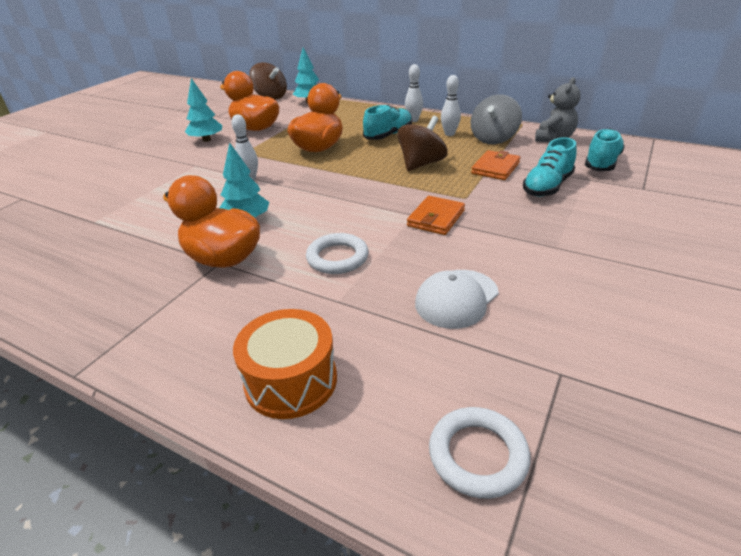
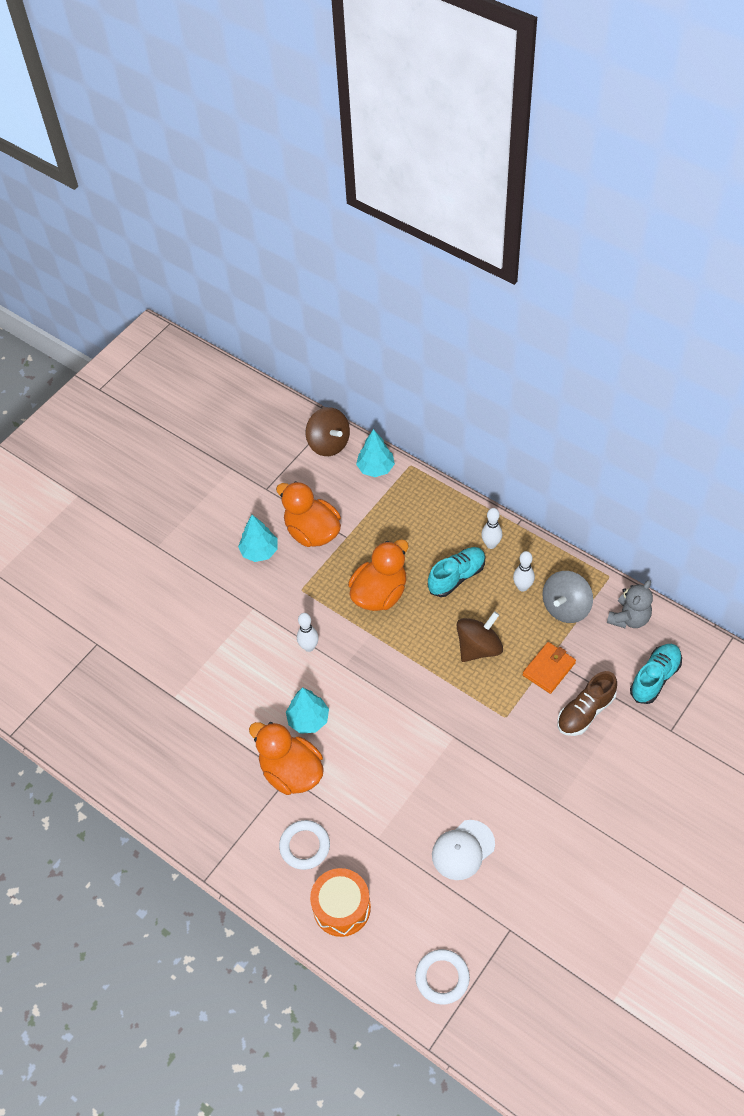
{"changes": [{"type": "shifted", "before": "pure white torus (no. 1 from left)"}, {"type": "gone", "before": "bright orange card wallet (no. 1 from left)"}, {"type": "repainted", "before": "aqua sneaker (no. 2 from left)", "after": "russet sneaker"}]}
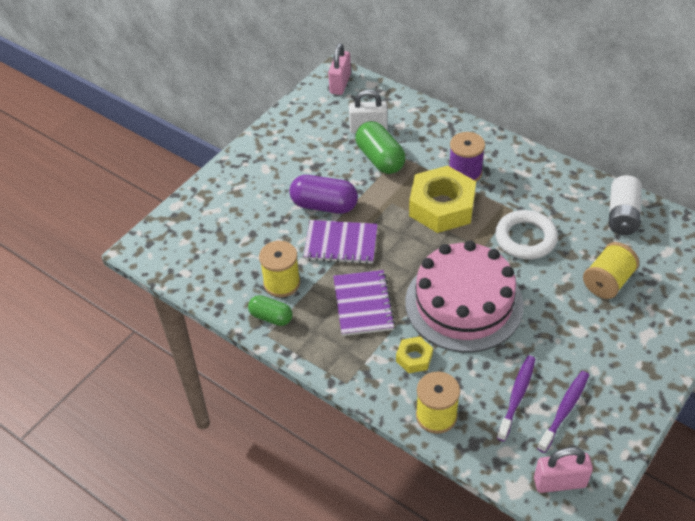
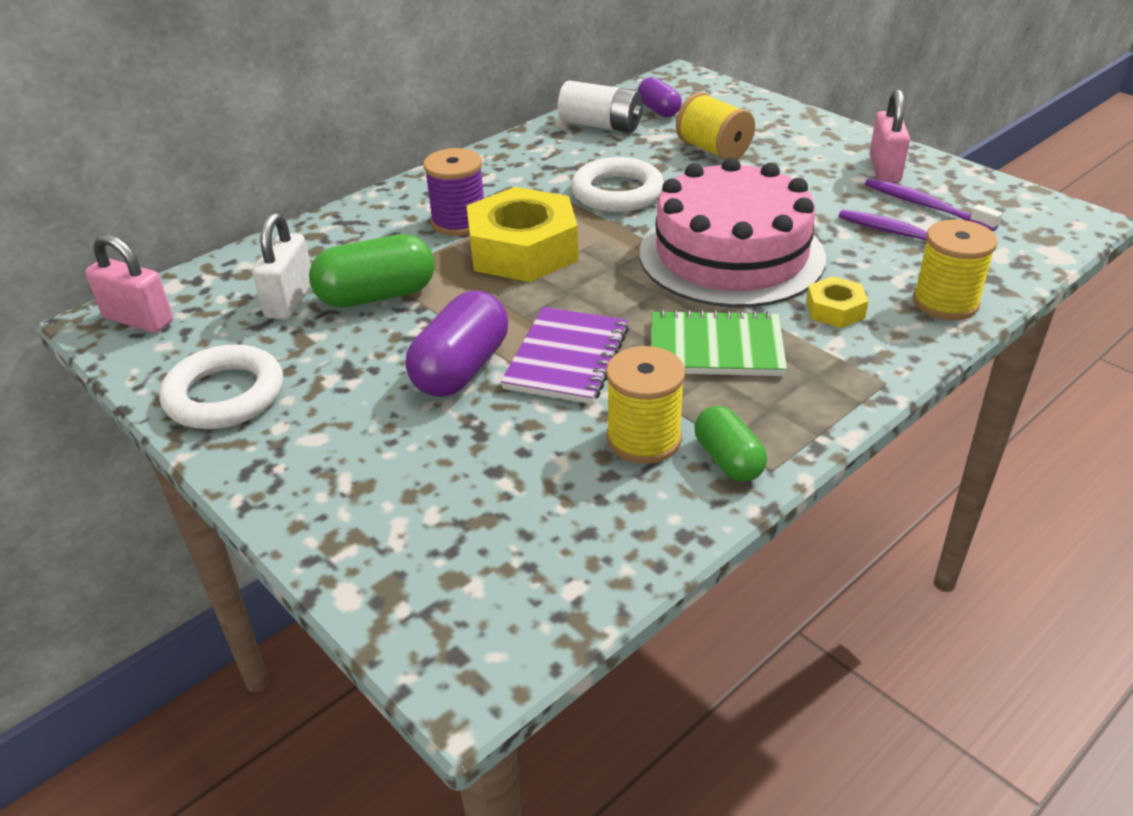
{"changes": [{"type": "rotated", "before": "leaf-green pill shape (no. 1 from left in the first image)", "turn": -60}, {"type": "repainted", "before": "violet notepad (no. 2 from left)", "after": "leaf-green notepad"}, {"type": "shifted", "before": "pink padlock (no. 2 from left)"}, {"type": "new", "after": "pure white torus (no. 1 from left)"}, {"type": "new", "after": "violet pill shape (no. 2 from left)"}]}
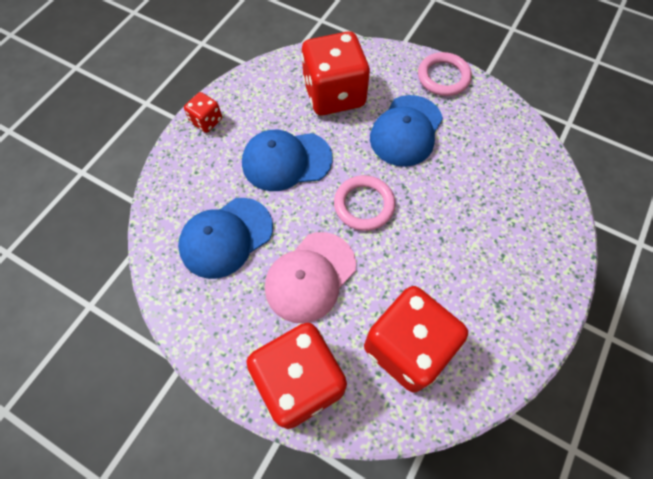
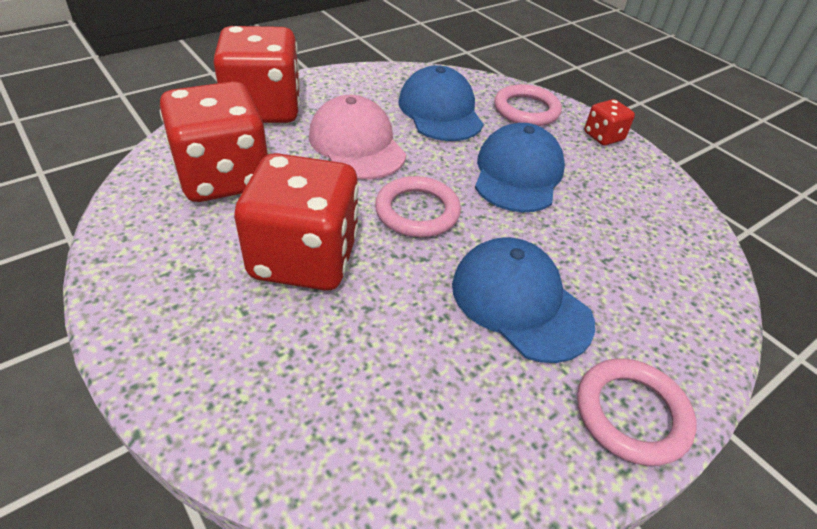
{"changes": [{"type": "shifted", "before": "red die (no. 3 from left)"}, {"type": "new", "after": "pink torus (no. 2 from left)"}]}
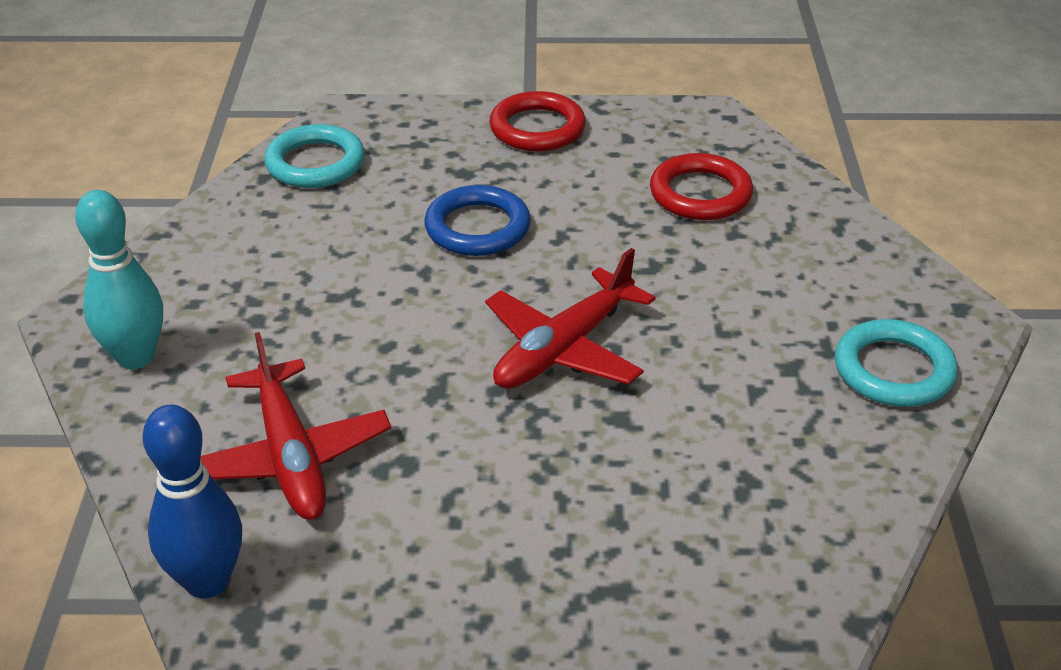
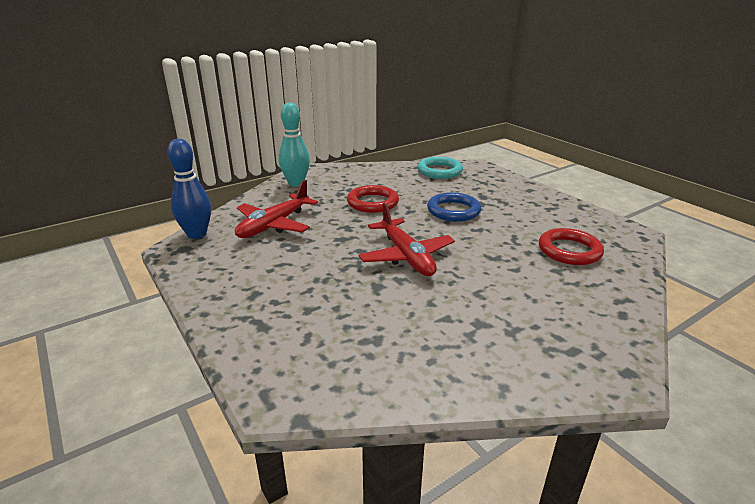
{"changes": [{"type": "rotated", "before": "red toy plane (no. 2 from left)", "turn": -120}, {"type": "shifted", "before": "red torus (no. 1 from left)"}, {"type": "gone", "before": "aqua torus (no. 2 from left)"}]}
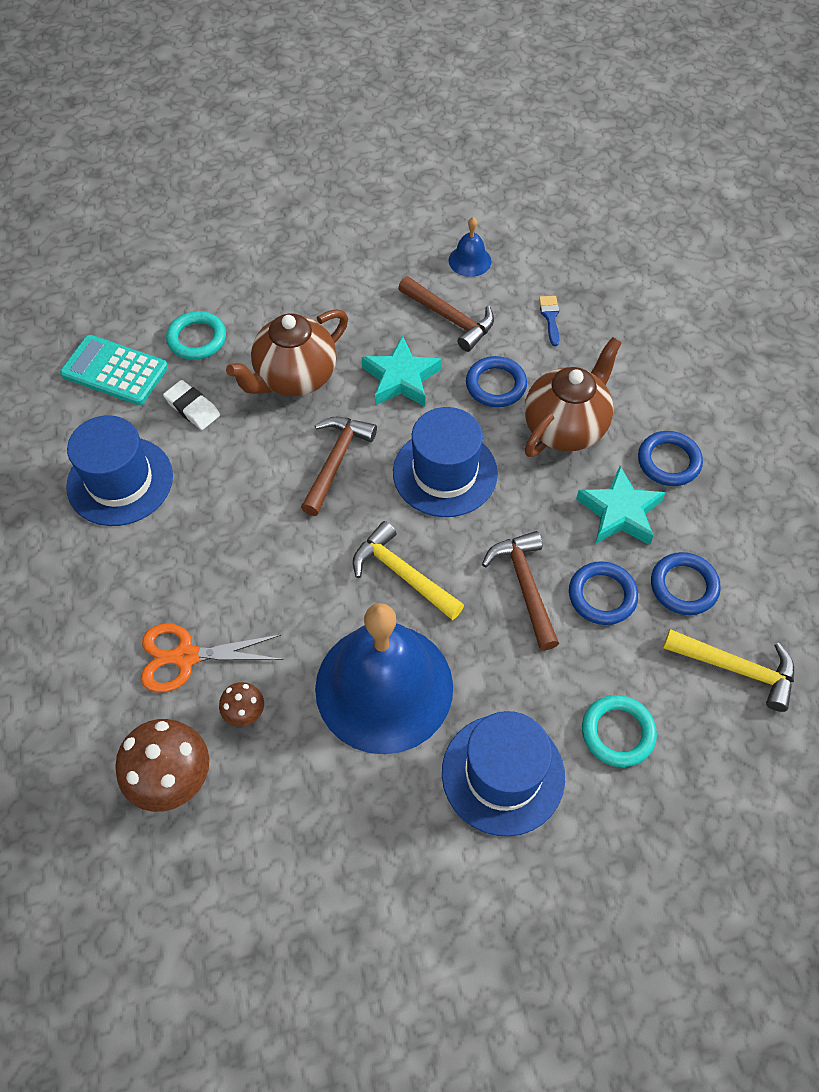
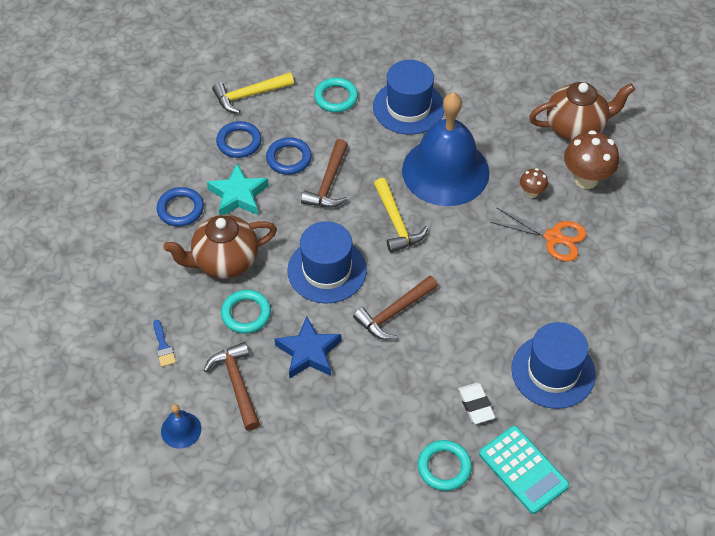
{"changes": [{"type": "shifted", "before": "russet china teapot (no. 1 from left in the first image)", "after": "russet china teapot (no. 2 from left)"}, {"type": "repainted", "before": "aqua star (no. 1 from left)", "after": "cobalt star"}, {"type": "repainted", "before": "cobalt torus (no. 1 from left)", "after": "aqua torus (no. 1 from left)"}, {"type": "rotated", "before": "cobalt paintbrush", "turn": -45}, {"type": "rotated", "before": "golden hammer (no. 2 from left in the first image)", "turn": -75}]}
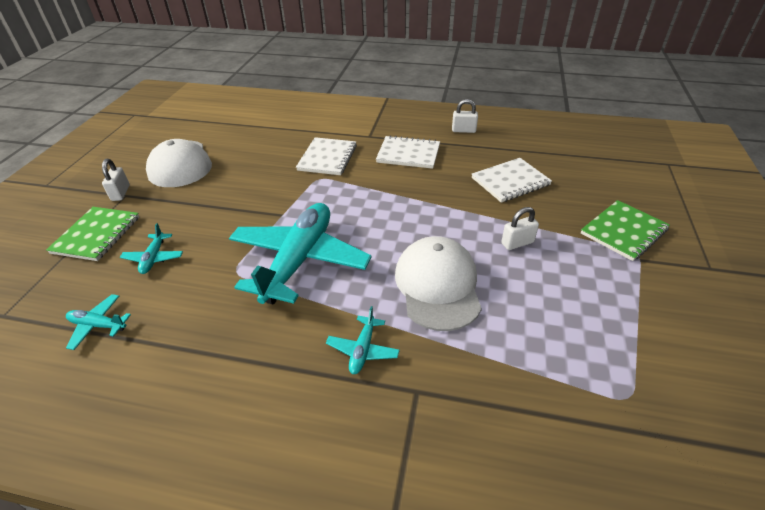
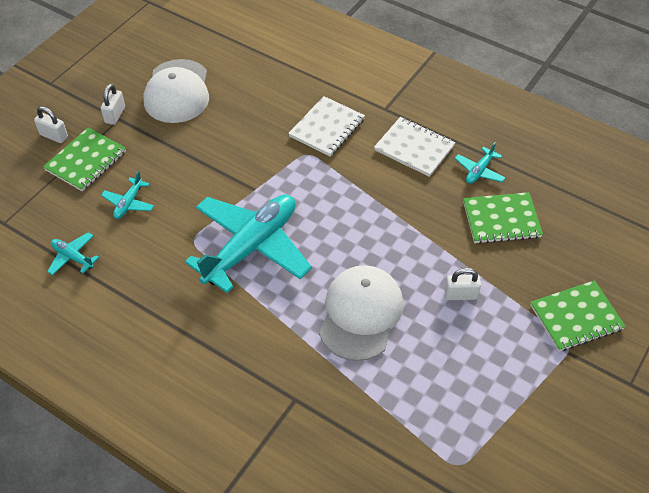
{"changes": [{"type": "shifted", "before": "aqua toy plane (no. 4 from left)"}, {"type": "shifted", "before": "pure white padlock (no. 2 from left in the first image)", "after": "pure white padlock (no. 1 from left)"}, {"type": "repainted", "before": "pure white notepad (no. 3 from left)", "after": "leaf-green notepad (no. 2 from left)"}]}
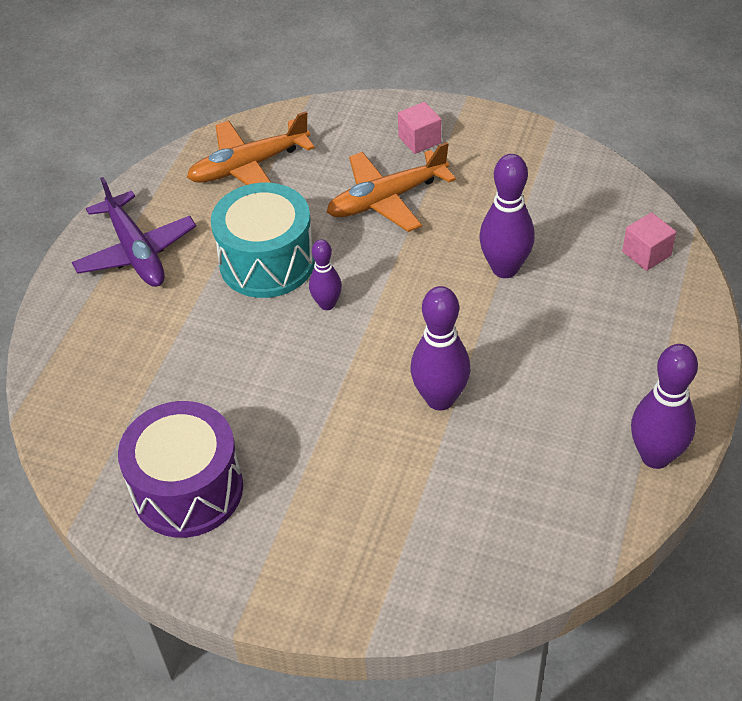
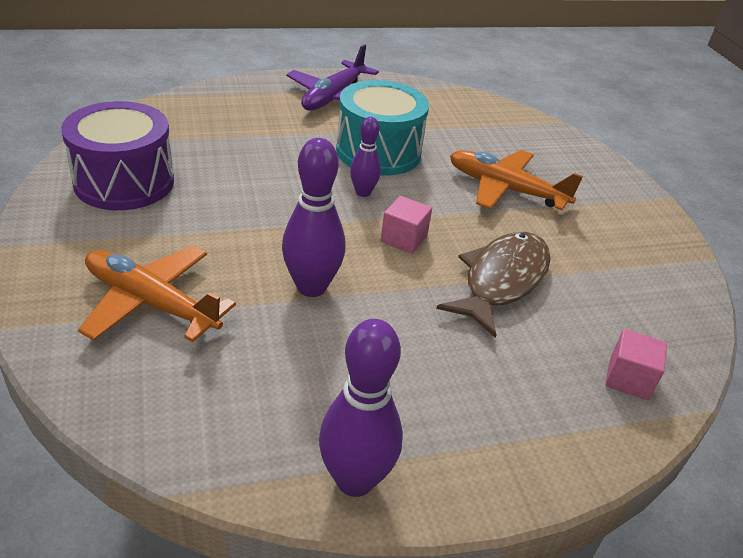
{"changes": [{"type": "shifted", "before": "bright orange toy plane (no. 1 from left)"}, {"type": "shifted", "before": "pink cube (no. 1 from left)"}, {"type": "swapped", "before": "violet skittle (no. 3 from left)", "after": "russet fish figure"}]}
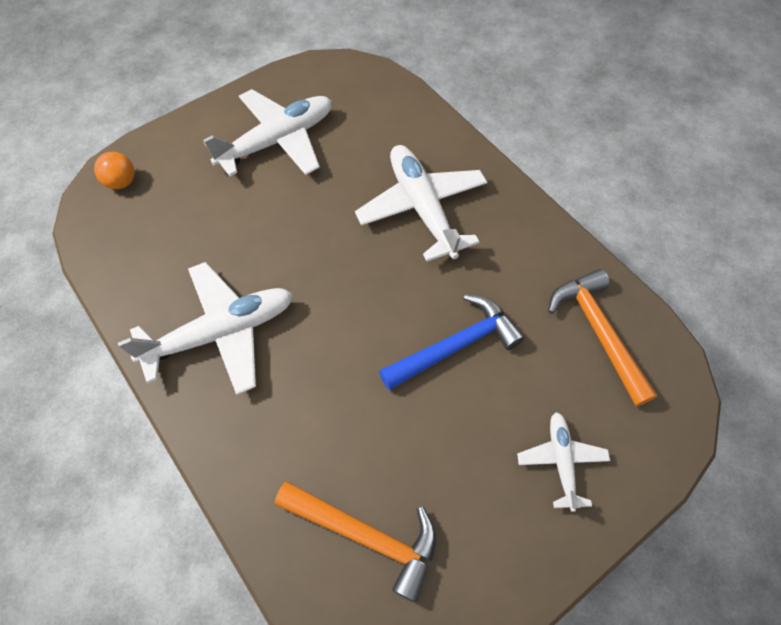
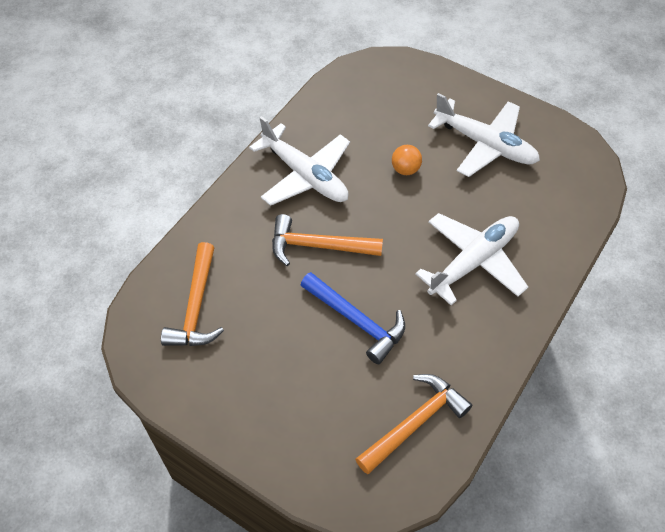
{"changes": [{"type": "shifted", "before": "bright orange sphere"}, {"type": "gone", "before": "pure white toy plane (no. 4 from left)"}, {"type": "new", "after": "bright orange hammer (no. 2 from left)"}]}
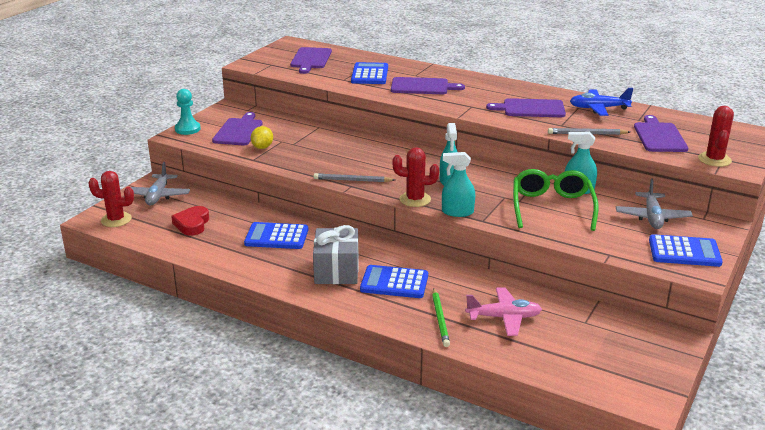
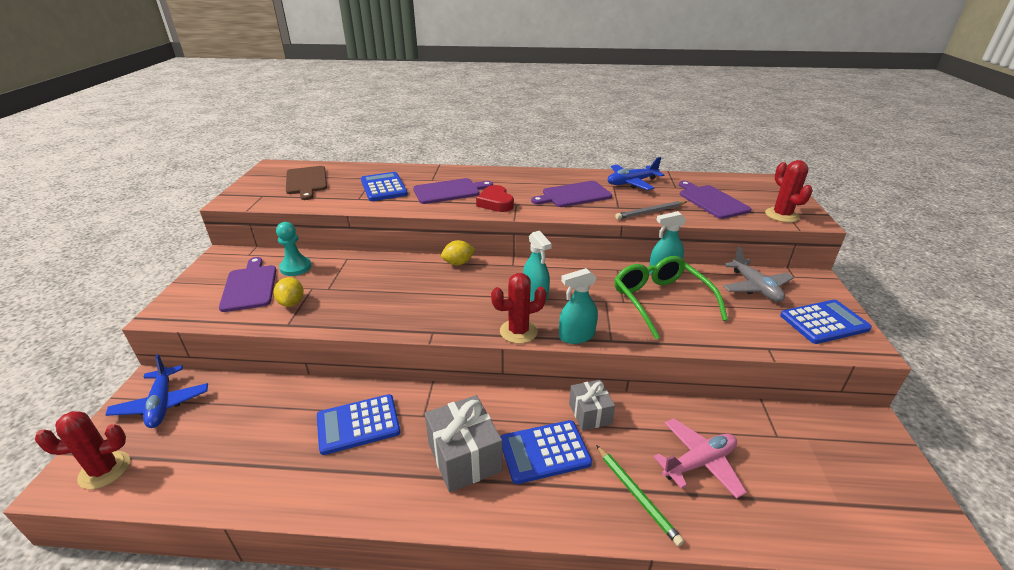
{"changes": [{"type": "repainted", "before": "gray toy plane (no. 1 from left)", "after": "cobalt toy plane (no. 1 from left)"}, {"type": "shifted", "before": "red heart shape"}, {"type": "shifted", "before": "aqua chess pawn"}, {"type": "repainted", "before": "violet cutting board (no. 2 from left)", "after": "russet cutting board"}, {"type": "gone", "before": "gray lead pencil (no. 1 from left)"}, {"type": "new", "after": "golden lemon (no. 2 from left)"}, {"type": "new", "after": "gray present (no. 2 from left)"}]}
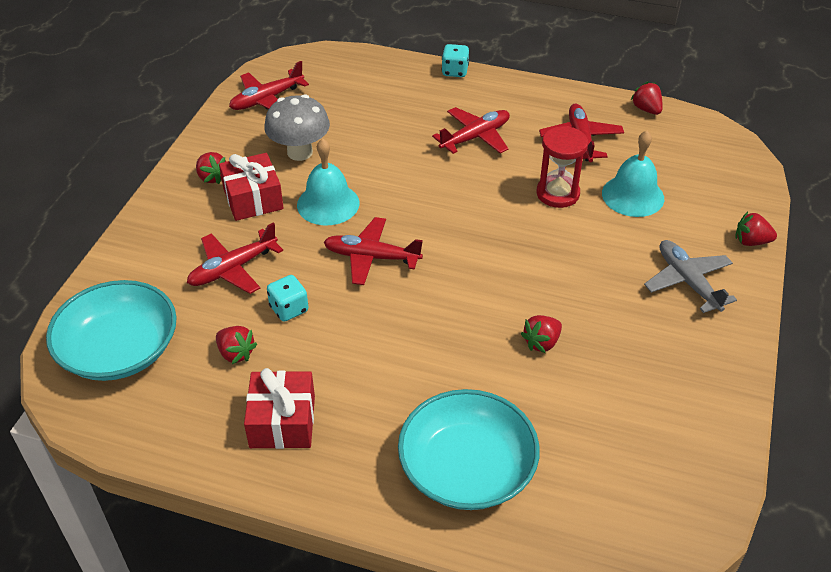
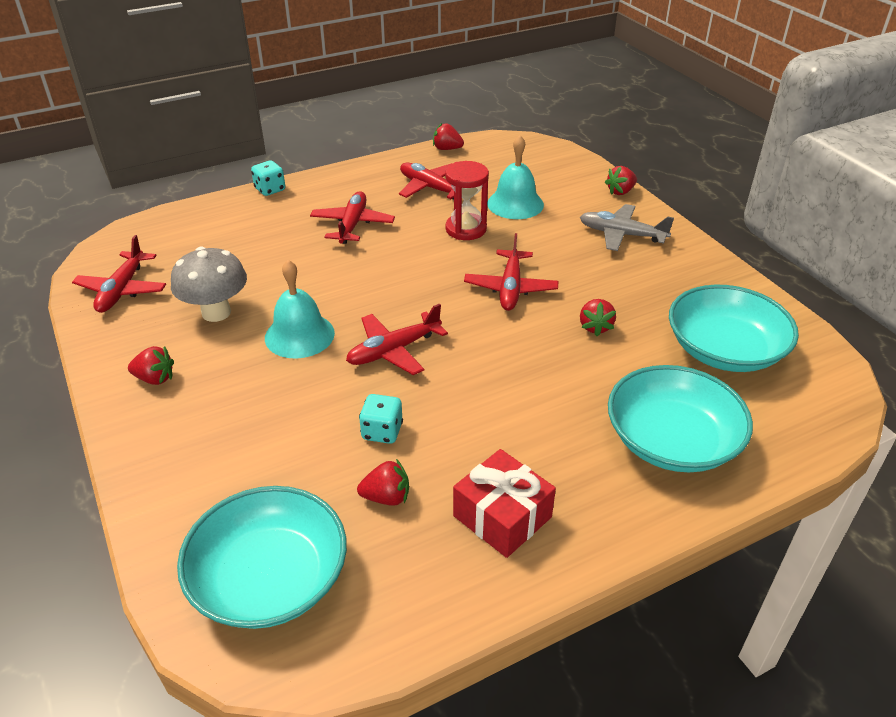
{"changes": [{"type": "shifted", "before": "red toy plane (no. 1 from left in the first image)", "after": "red toy plane (no. 5 from left)"}, {"type": "gone", "before": "red present (no. 1 from left)"}, {"type": "new", "after": "aqua deep dish (no. 3 from left)"}]}
